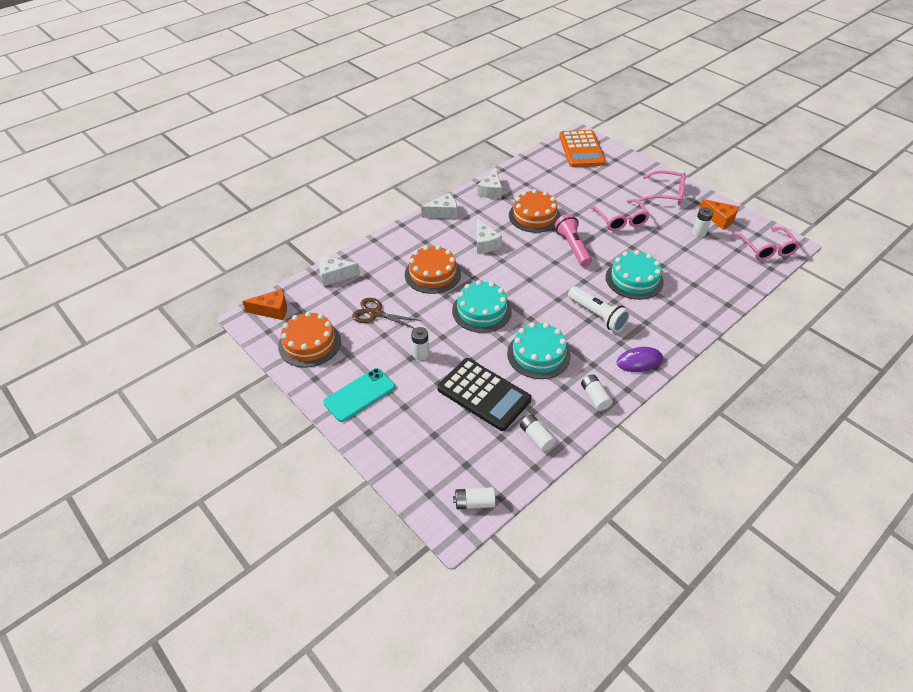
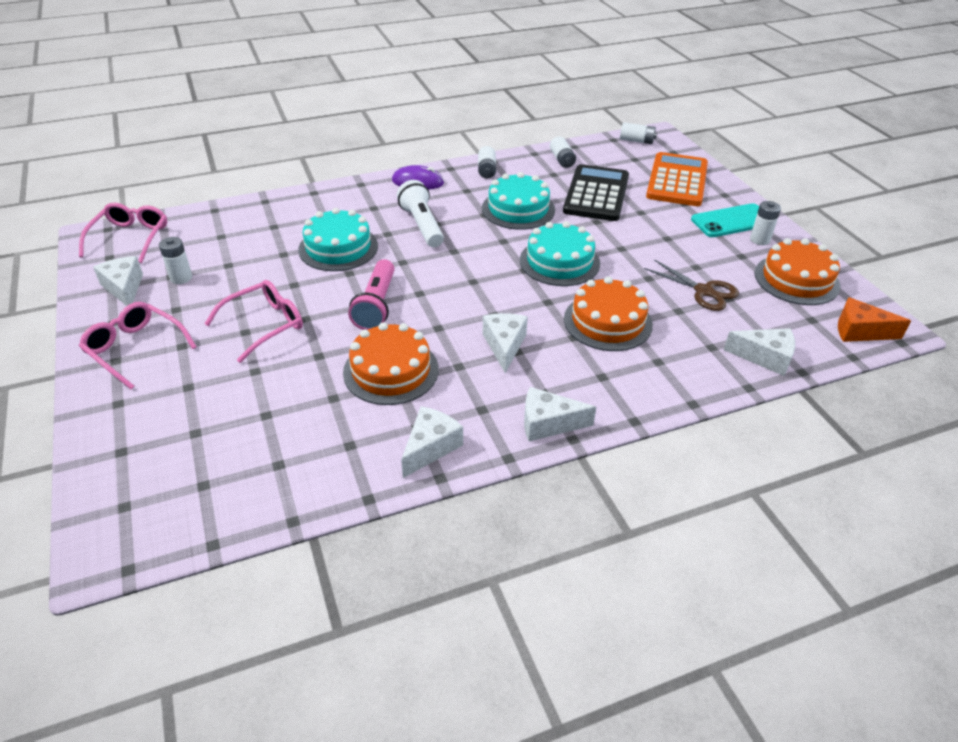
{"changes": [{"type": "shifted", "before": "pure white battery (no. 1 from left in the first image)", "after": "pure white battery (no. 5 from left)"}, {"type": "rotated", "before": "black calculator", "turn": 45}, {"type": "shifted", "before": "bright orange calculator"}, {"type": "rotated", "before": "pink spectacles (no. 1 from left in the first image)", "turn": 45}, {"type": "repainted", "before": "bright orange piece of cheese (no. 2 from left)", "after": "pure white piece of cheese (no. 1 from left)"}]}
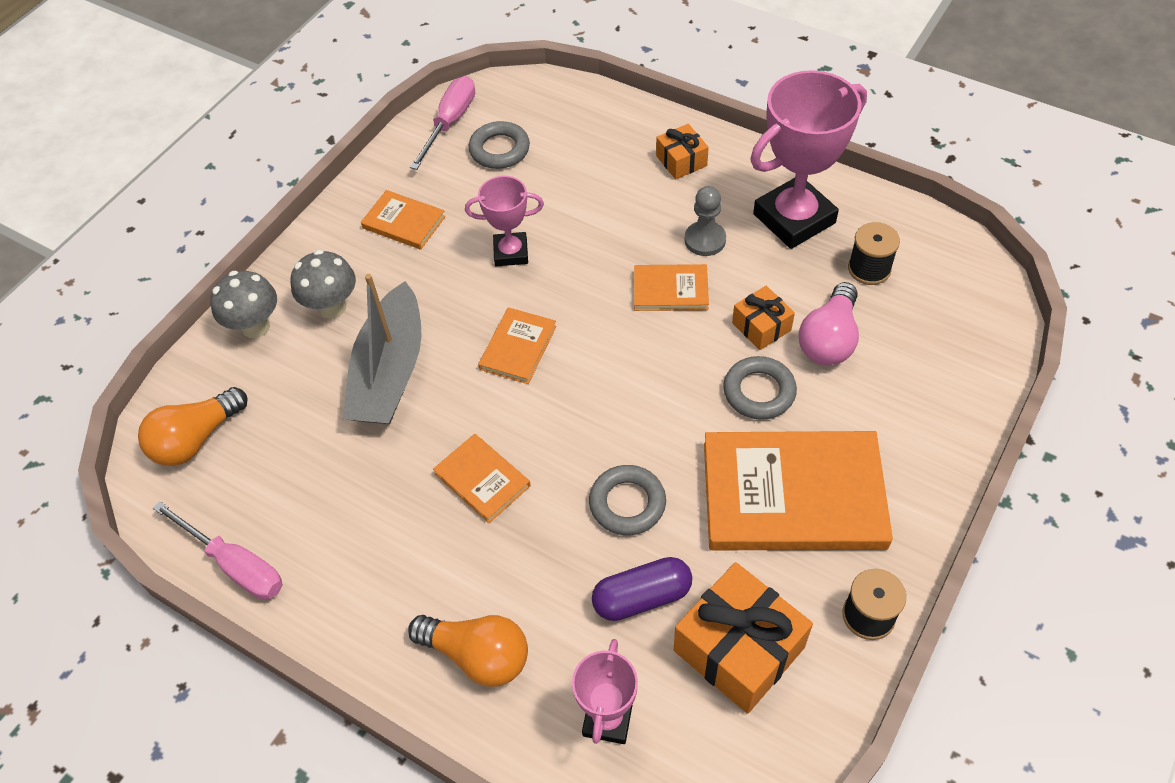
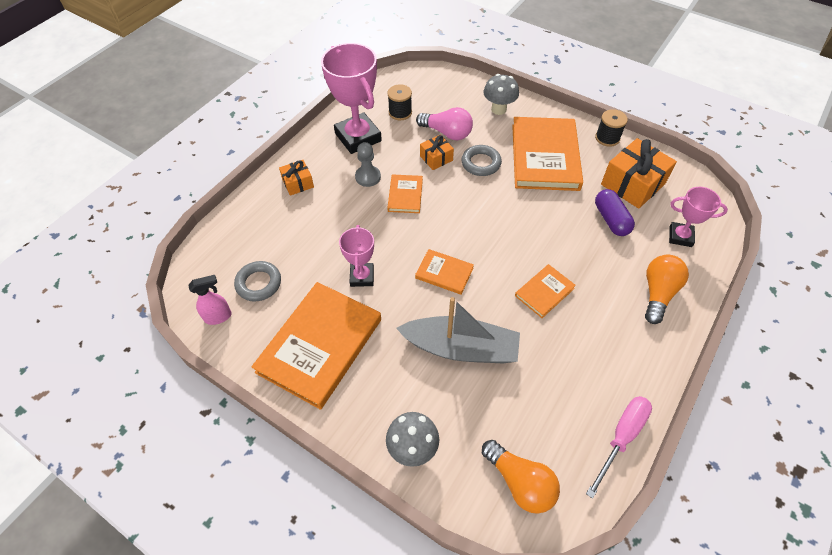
{"changes": [{"type": "shifted", "before": "gray mushroom (no. 2 from left)"}, {"type": "scaled", "before": "bright orange book (no. 1 from left)", "scale": 2.08}, {"type": "swapped", "before": "pink screwdriver (no. 2 from left)", "after": "pink spray bottle"}, {"type": "gone", "before": "gray torus (no. 2 from left)"}]}
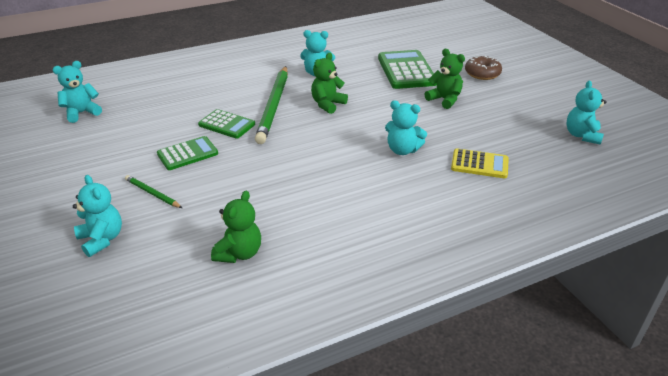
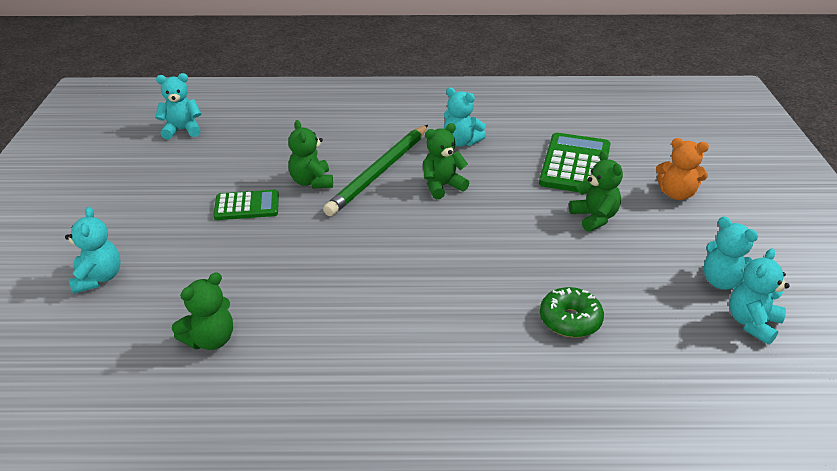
{"changes": [{"type": "gone", "before": "leaf-green lead pencil (no. 1 from left)"}, {"type": "swapped", "before": "leaf-green calculator (no. 2 from left)", "after": "leaf-green teddy (no. 2 from left)"}, {"type": "shifted", "before": "aqua teddy (no. 4 from left)"}, {"type": "swapped", "before": "golden calculator", "after": "leaf-green glazed donut"}, {"type": "swapped", "before": "russet glazed donut", "after": "bright orange teddy"}]}
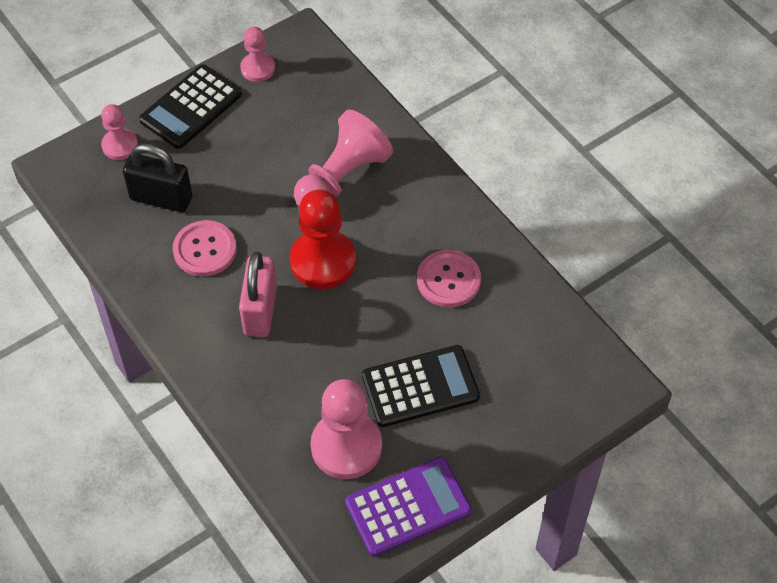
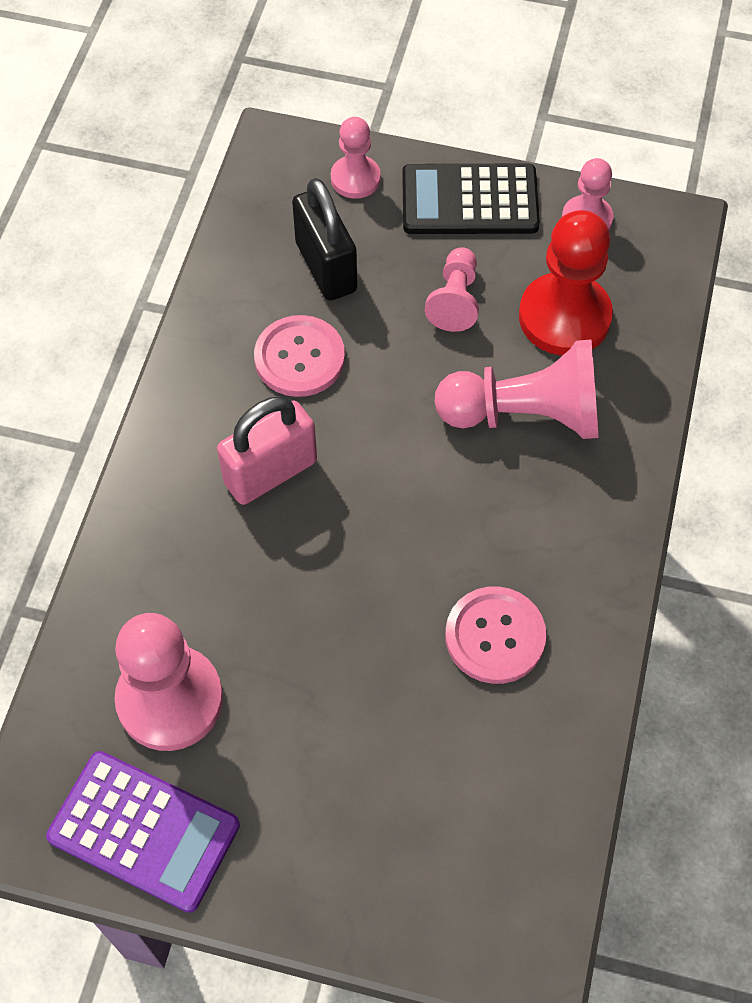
{"changes": [{"type": "shifted", "before": "red chess pawn"}, {"type": "gone", "before": "black calculator (no. 2 from left)"}, {"type": "new", "after": "pink chess pawn (no. 3 from left)"}]}
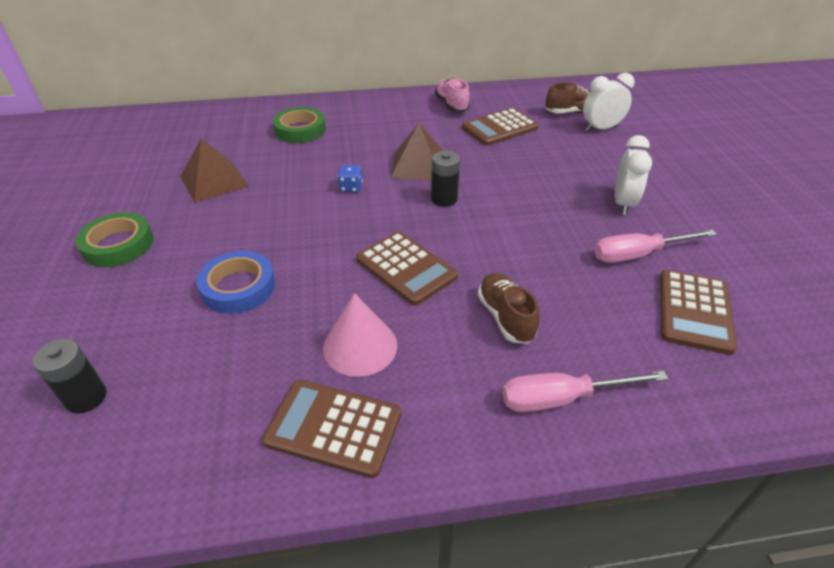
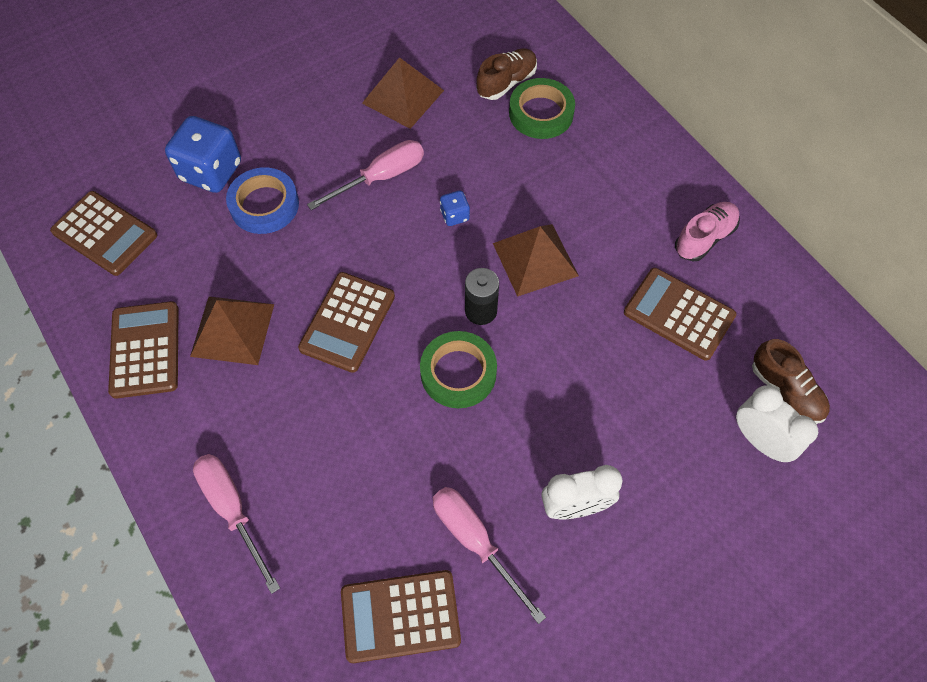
{"changes": [{"type": "gone", "before": "black battery (no. 1 from left)"}, {"type": "shifted", "before": "leaf-green tape (no. 1 from left)"}, {"type": "swapped", "before": "pink solid cone", "after": "russet pyramid shape (no. 1 from left)"}, {"type": "shifted", "before": "russet sneaker (no. 1 from left)"}, {"type": "new", "after": "russet calculator (no. 1 from left)"}, {"type": "new", "after": "cobalt die (no. 1 from left)"}, {"type": "new", "after": "pink screwdriver (no. 2 from left)"}]}
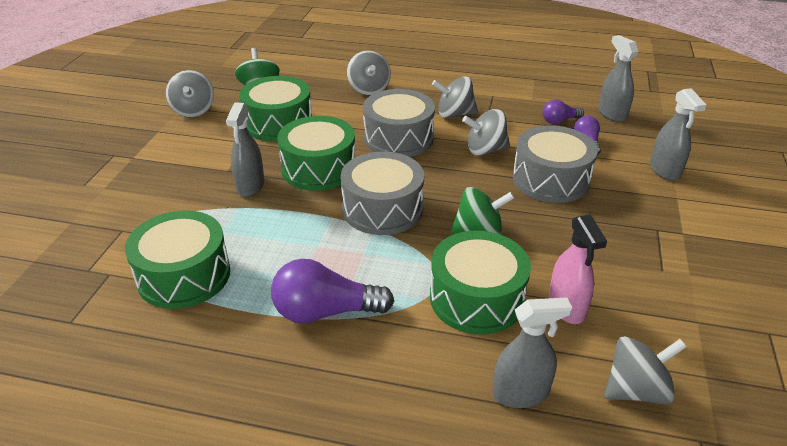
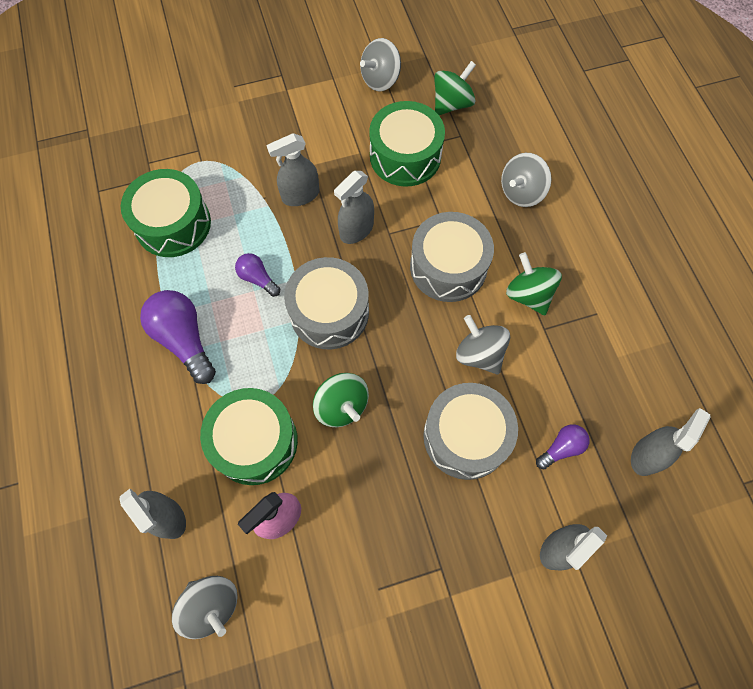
{"changes": [{"type": "swapped", "before": "leaf-green toy drum (no. 3 from left)", "after": "gray spray bottle (no. 3 from left)"}, {"type": "repainted", "before": "gray toy top (no. 3 from left)", "after": "leaf-green toy top (no. 3 from left)"}, {"type": "shifted", "before": "violet lightbulb (no. 2 from left)"}]}
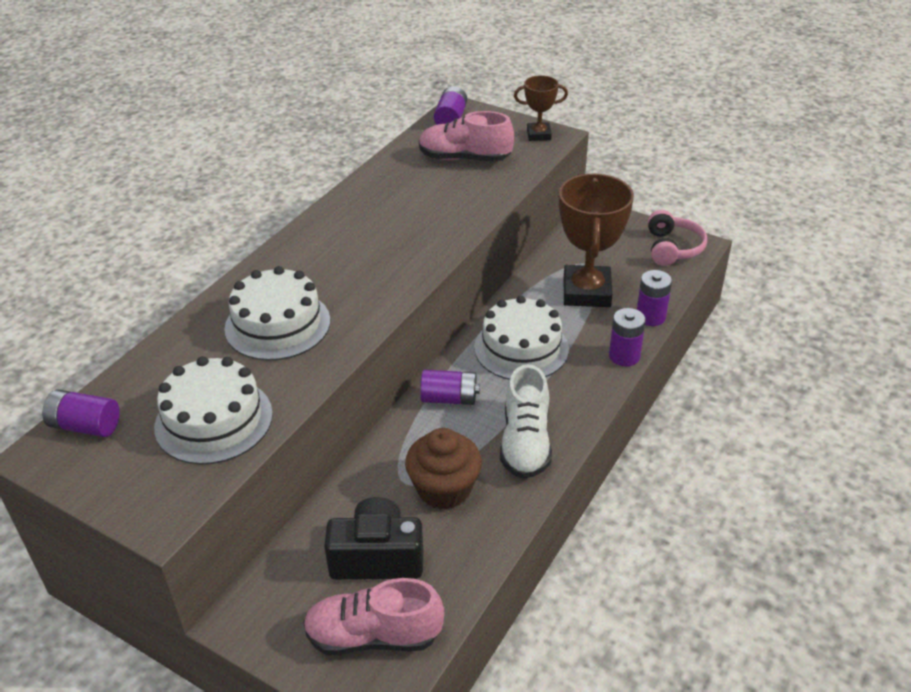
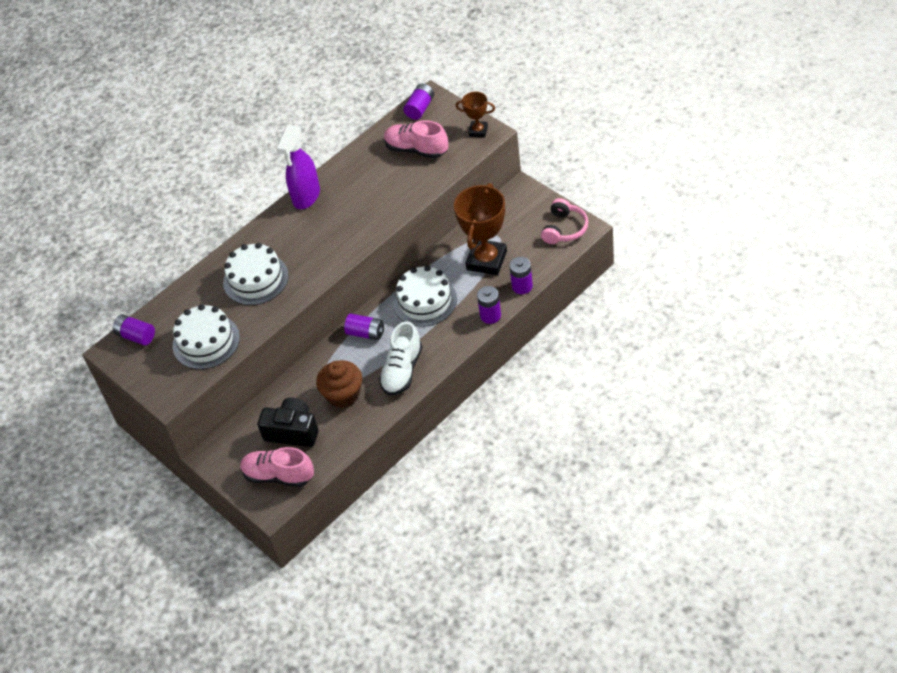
{"changes": [{"type": "new", "after": "violet spray bottle"}]}
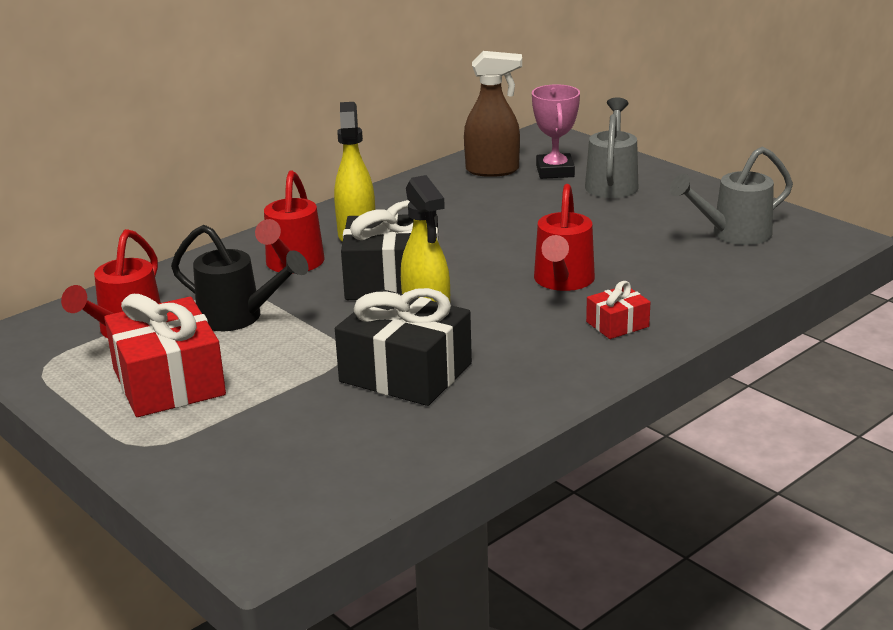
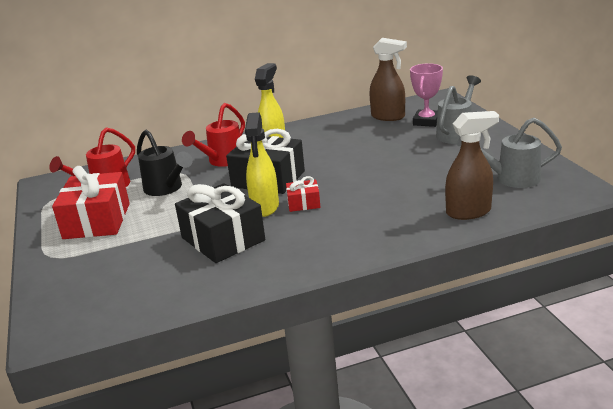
{"changes": [{"type": "gone", "before": "red watering pot (no. 3 from left)"}, {"type": "shifted", "before": "red present (no. 2 from left)"}, {"type": "new", "after": "russet spray bottle (no. 2 from left)"}]}
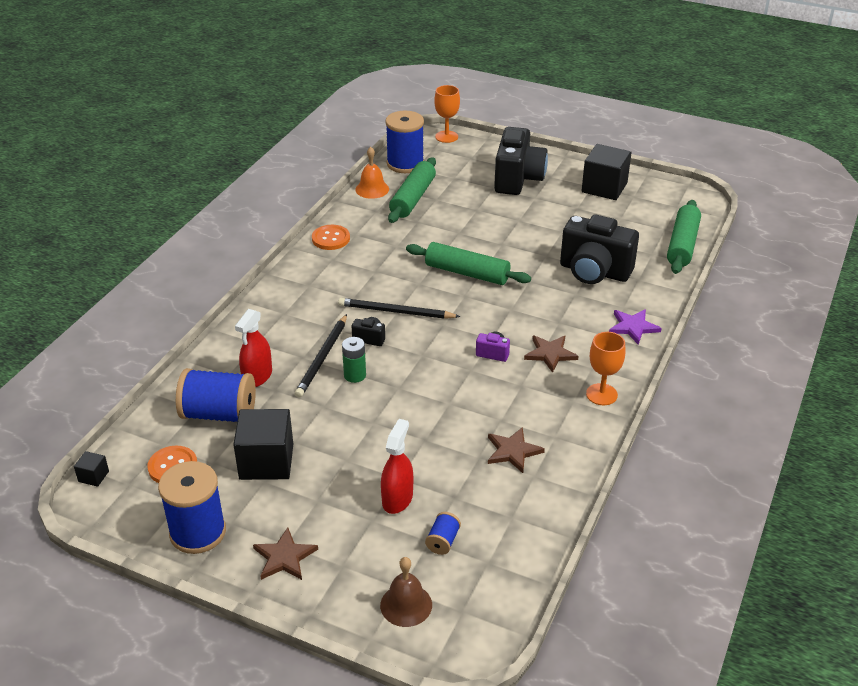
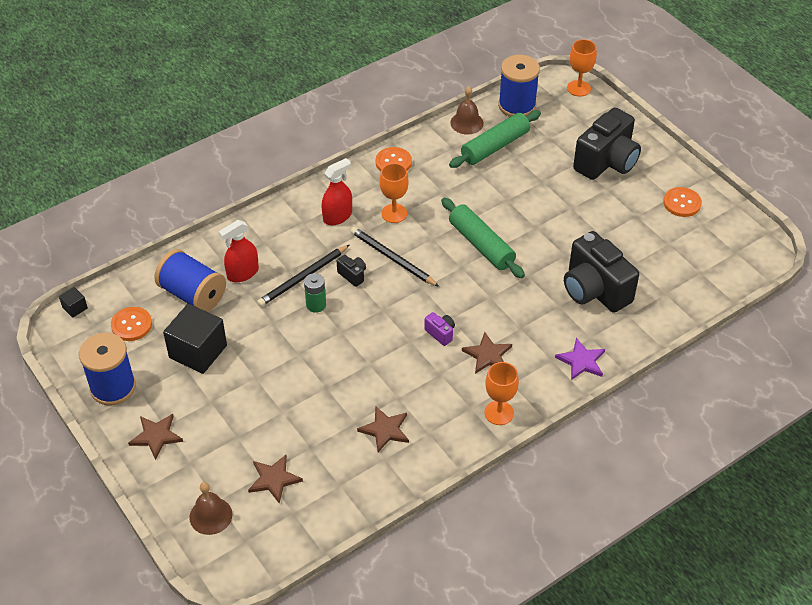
{"changes": [{"type": "repainted", "before": "bright orange bell", "after": "russet bell (no. 2 from left)"}, {"type": "shifted", "before": "red spray bottle (no. 2 from left)"}, {"type": "swapped", "before": "cobalt spool (no. 4 from left)", "after": "russet star (no. 2 from left)"}, {"type": "swapped", "before": "black cube (no. 3 from left)", "after": "bright orange sewing button (no. 3 from left)"}, {"type": "gone", "before": "leaf-green dough roller (no. 3 from left)"}, {"type": "new", "after": "bright orange wine glass (no. 1 from left)"}]}
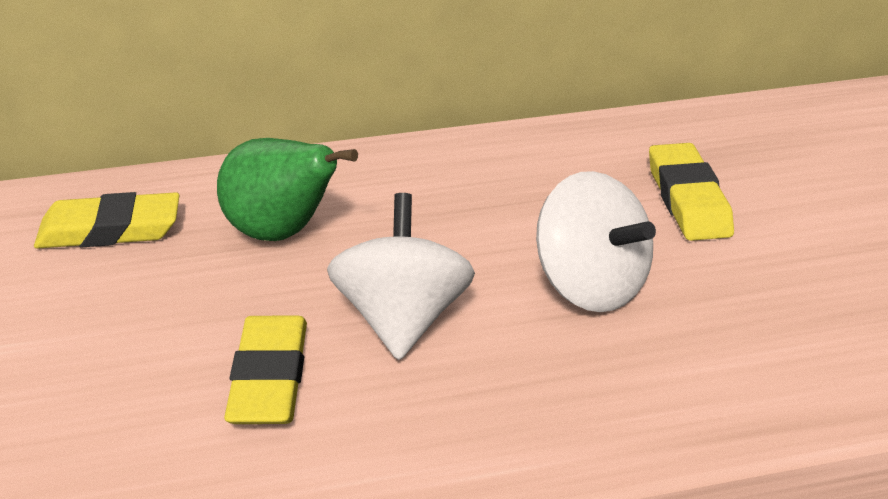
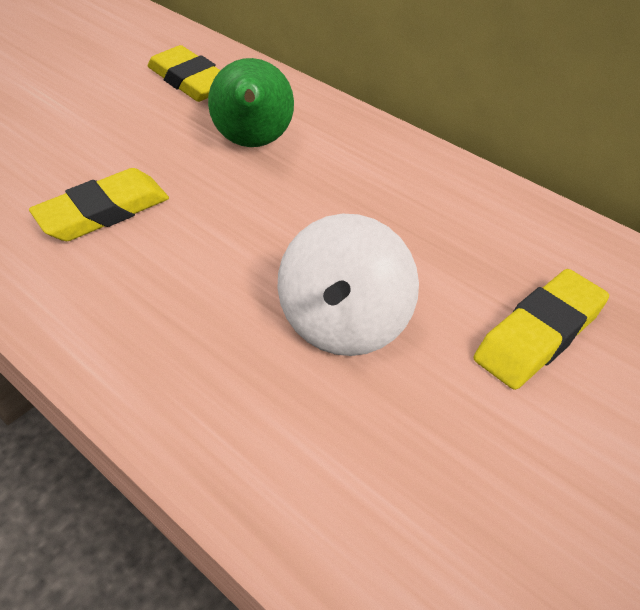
{"changes": [{"type": "gone", "before": "pure white toy top (no. 1 from left)"}]}
